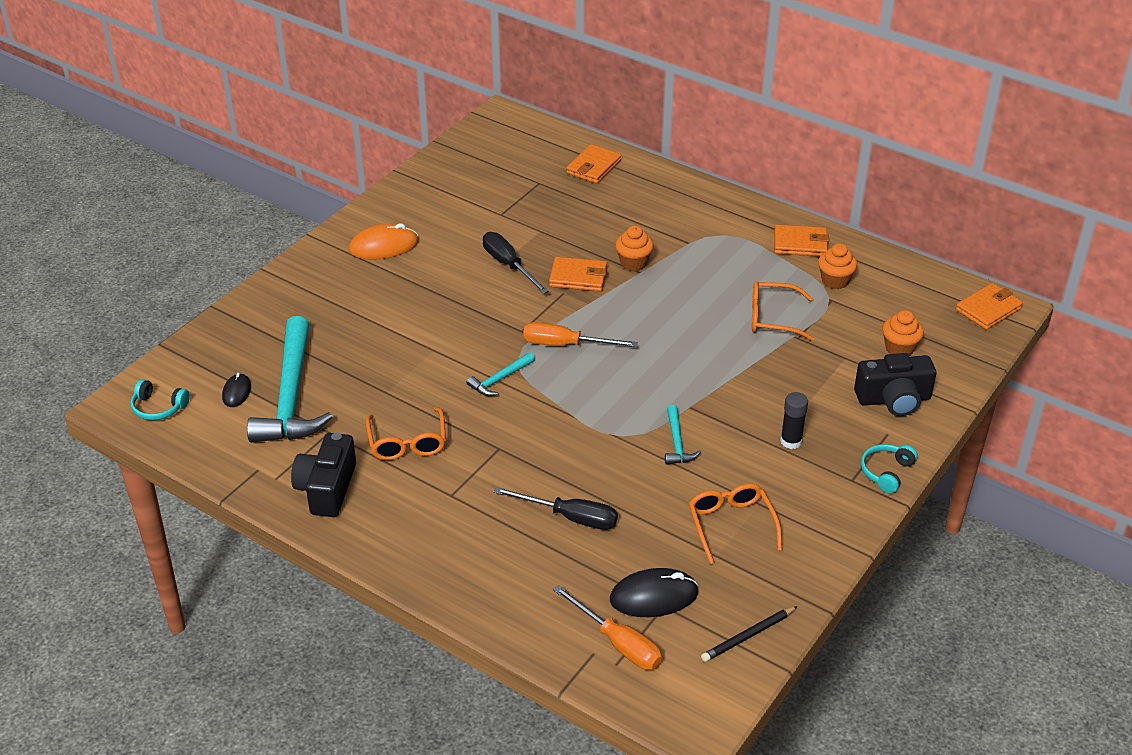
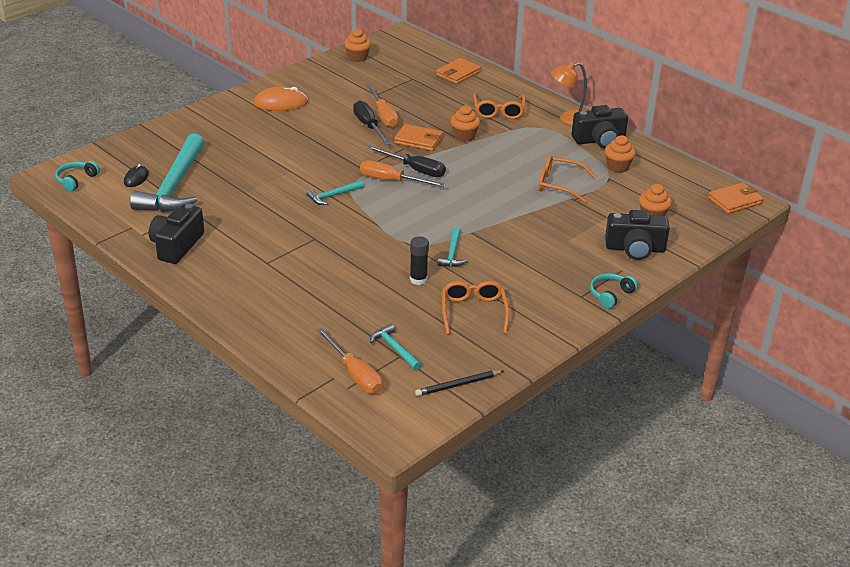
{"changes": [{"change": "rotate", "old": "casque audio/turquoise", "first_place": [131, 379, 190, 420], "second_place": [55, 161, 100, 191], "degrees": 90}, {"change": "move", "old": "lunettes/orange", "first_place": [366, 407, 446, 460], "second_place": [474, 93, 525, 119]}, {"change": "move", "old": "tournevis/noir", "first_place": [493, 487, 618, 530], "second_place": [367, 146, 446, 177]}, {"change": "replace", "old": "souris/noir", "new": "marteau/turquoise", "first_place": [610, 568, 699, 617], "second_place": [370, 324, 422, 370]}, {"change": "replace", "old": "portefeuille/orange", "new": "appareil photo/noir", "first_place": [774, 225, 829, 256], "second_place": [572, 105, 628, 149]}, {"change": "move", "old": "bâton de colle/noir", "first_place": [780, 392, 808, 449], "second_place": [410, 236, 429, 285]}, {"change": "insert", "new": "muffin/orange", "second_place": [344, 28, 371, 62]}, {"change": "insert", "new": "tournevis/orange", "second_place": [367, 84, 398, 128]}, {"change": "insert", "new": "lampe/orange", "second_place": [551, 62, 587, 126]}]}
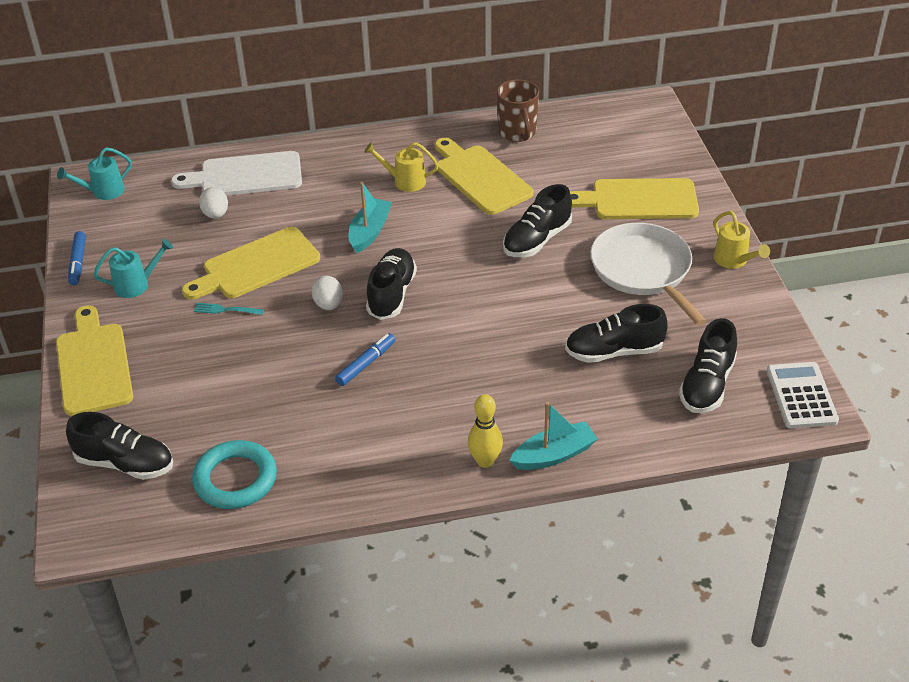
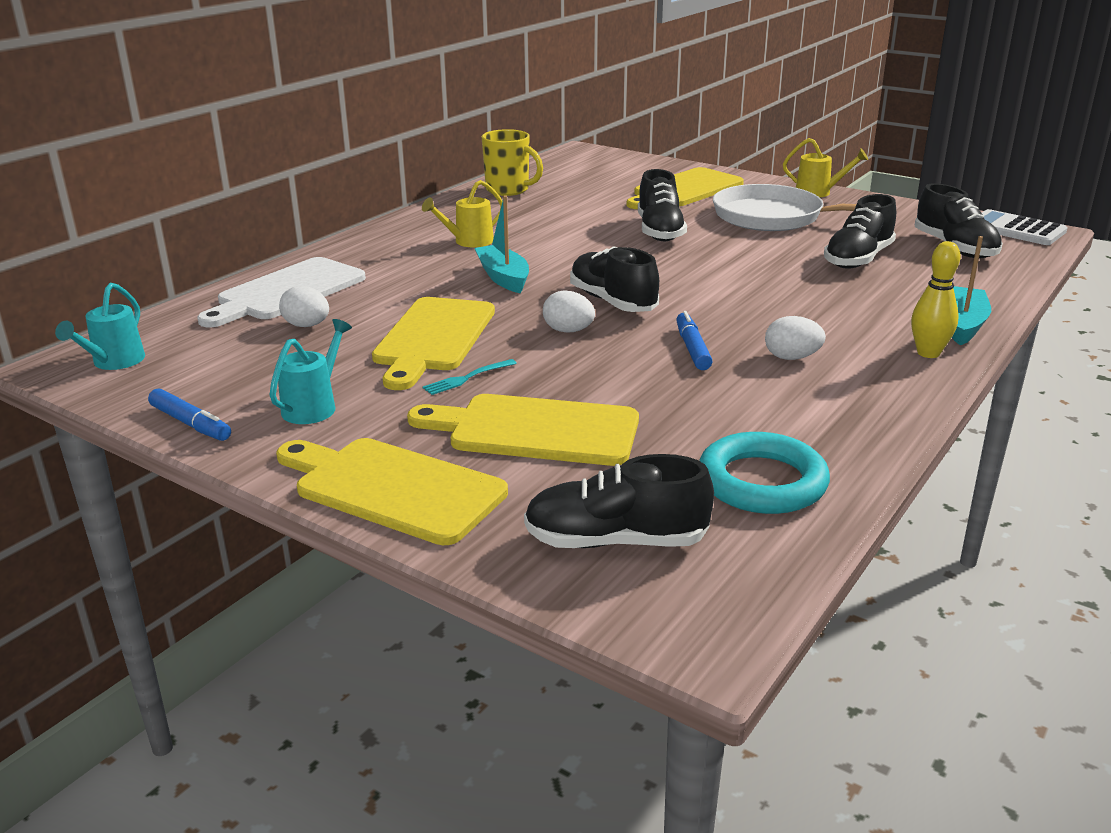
{"changes": [{"change": "rotate", "old": "chaussure/noir", "first_place": [66, 412, 173, 480], "second_place": [524, 454, 714, 548], "degrees": -150}, {"change": "move", "old": "planche à découper/jaune", "first_place": [435, 138, 534, 215], "second_place": [407, 394, 639, 466]}, {"change": "recolor", "old": "tasse/marron", "new": "tasse/jaune", "first_place": [496, 79, 539, 142], "second_place": [482, 129, 543, 196]}, {"change": "insert", "new": "œuf/blanc", "second_place": [765, 316, 826, 360]}]}
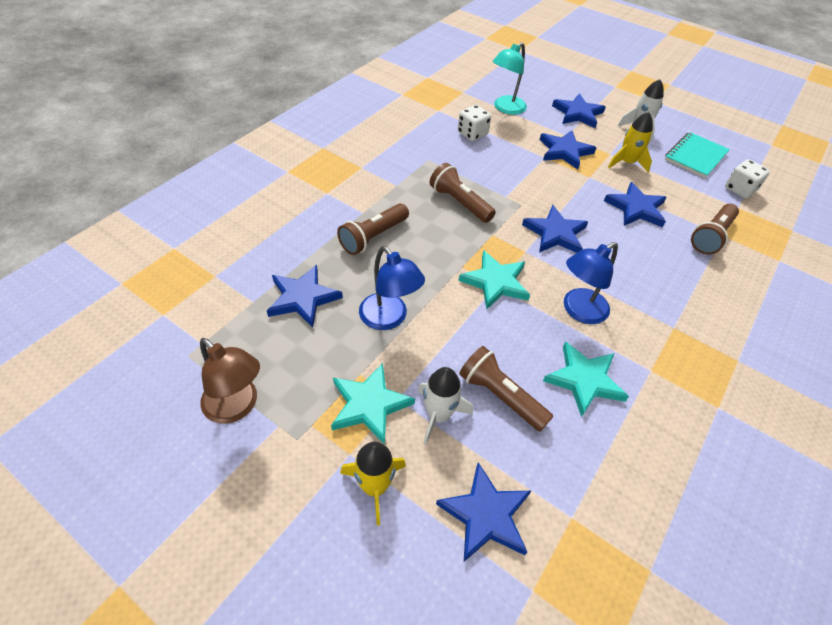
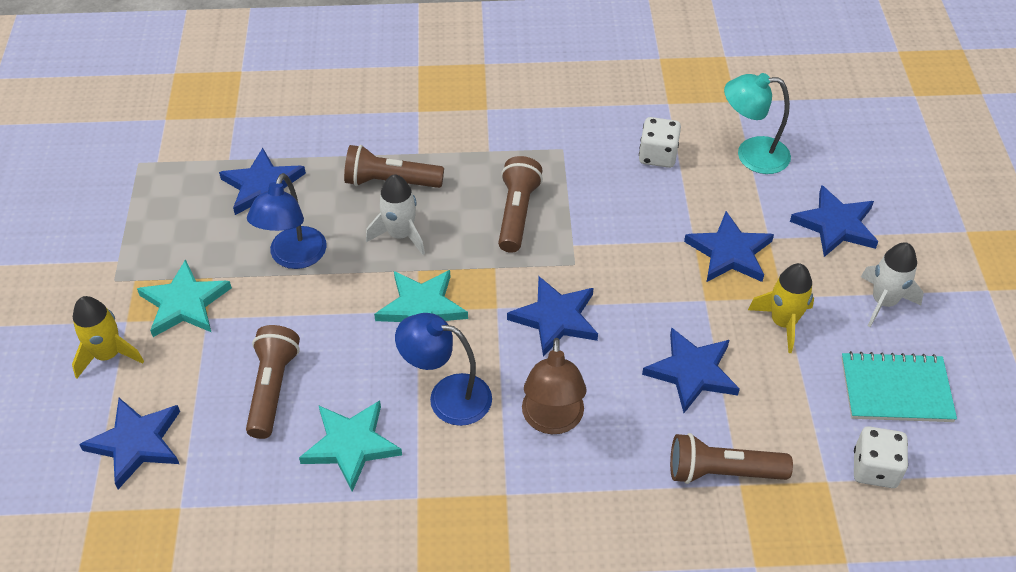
{"changes": [{"change": "move", "old": "lampe/marron", "first_place": [200, 338, 260, 424], "second_place": [522, 338, 587, 434]}, {"change": "move", "old": "fusée/blanc", "first_place": [418, 367, 473, 445], "second_place": [366, 174, 425, 255]}]}
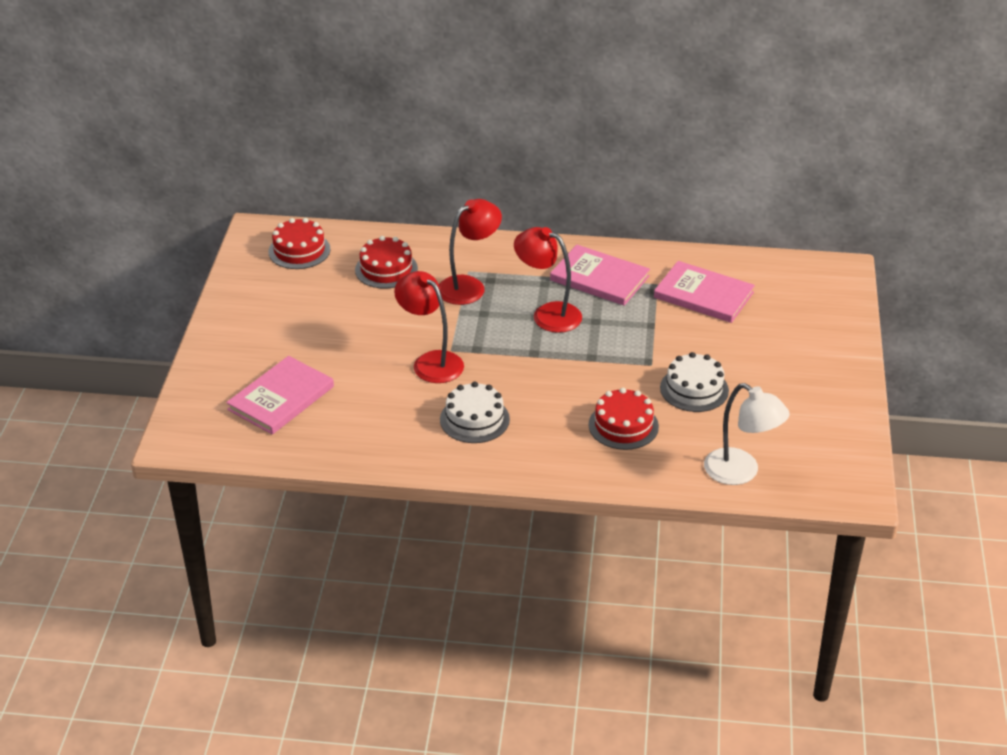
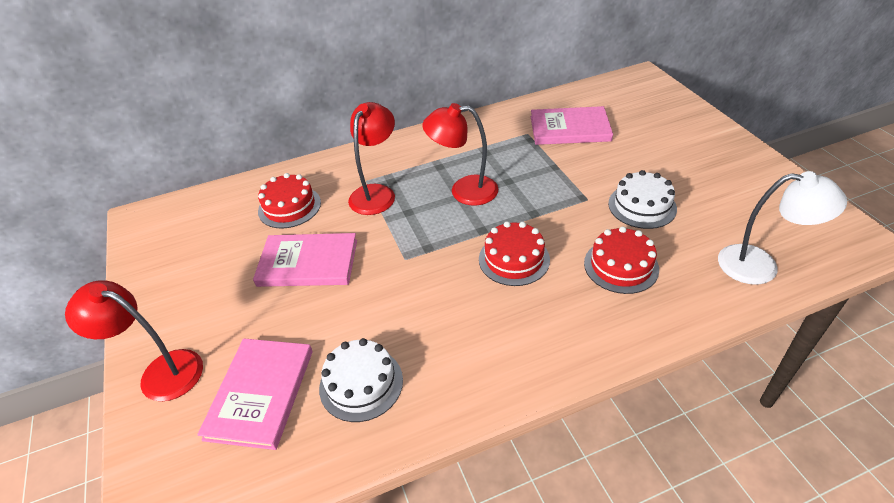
{"changes": [{"change": "move", "old": "gâteau/rouge", "first_place": [268, 218, 330, 269], "second_place": [479, 221, 550, 286]}, {"change": "move", "old": "lampe/rouge", "first_place": [394, 271, 464, 383], "second_place": [65, 280, 203, 402]}, {"change": "move", "old": "gâteau/blanc", "first_place": [440, 382, 510, 443], "second_place": [319, 338, 403, 422]}, {"change": "move", "old": "livre/rose", "first_place": [550, 245, 650, 306], "second_place": [253, 233, 357, 287]}]}
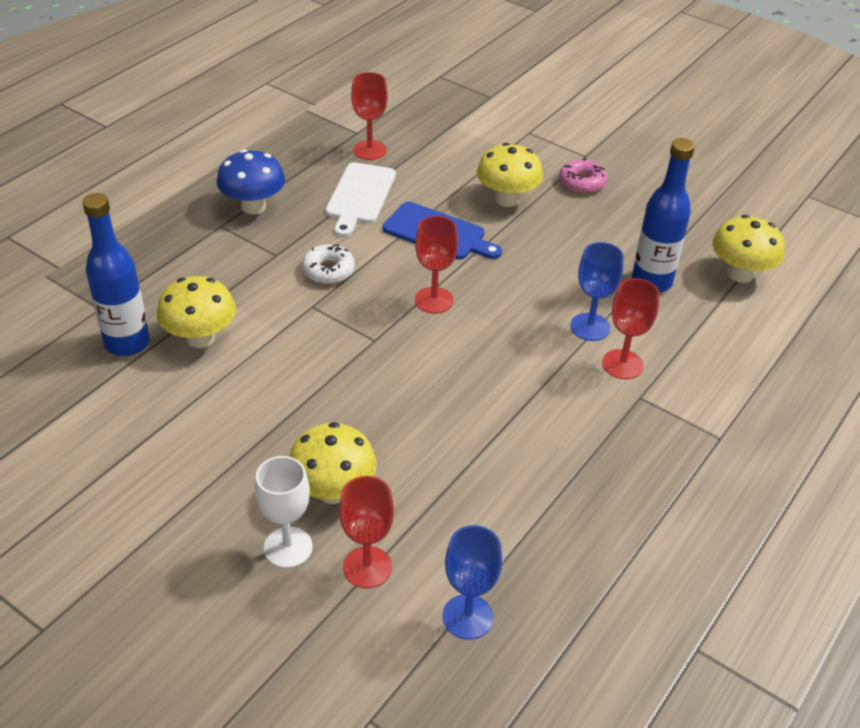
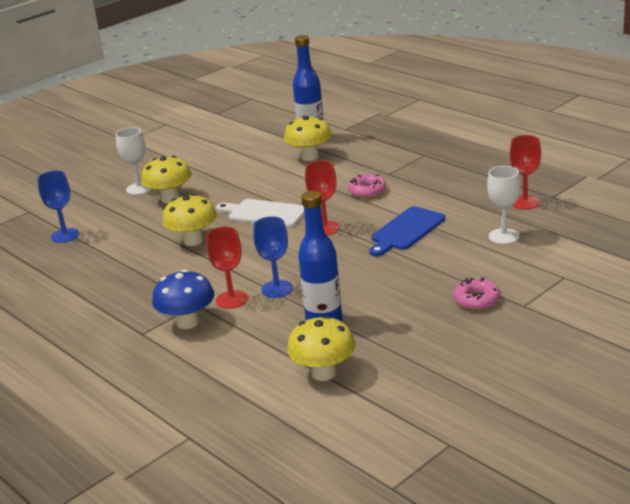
{"changes": [{"change": "move", "old": "champignon/bleu", "first_place": [217, 149, 285, 214], "second_place": [152, 270, 214, 329]}, {"change": "recolor", "old": "beignet/blanc", "new": "beignet/rose", "first_place": [302, 244, 355, 284], "second_place": [348, 174, 386, 198]}, {"change": "move", "old": "planche à découper/blanc", "first_place": [325, 162, 396, 237], "second_place": [216, 199, 304, 228]}, {"change": "delete", "old": "verre à pied/rouge", "first_place": [339, 476, 394, 589]}, {"change": "move", "old": "champignon/jaune", "first_place": [477, 143, 543, 207], "second_place": [162, 194, 217, 246]}, {"change": "insert", "new": "verre à pied/blanc", "second_place": [487, 166, 520, 244]}]}
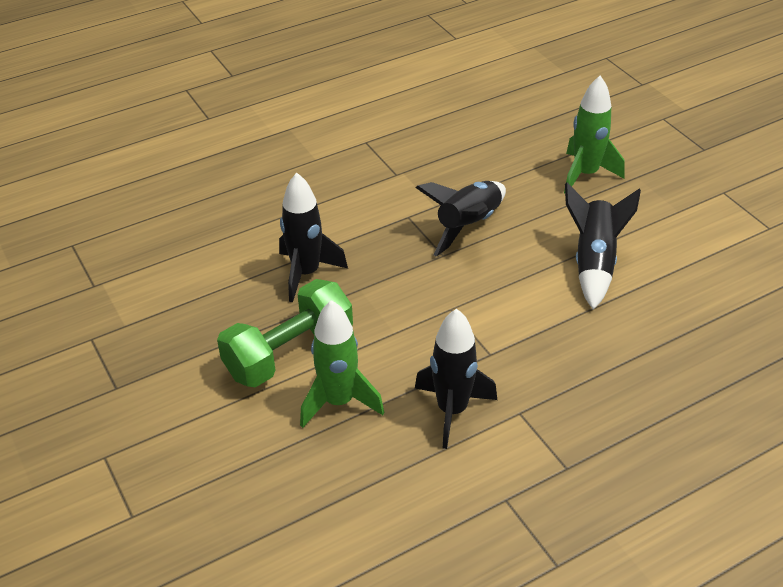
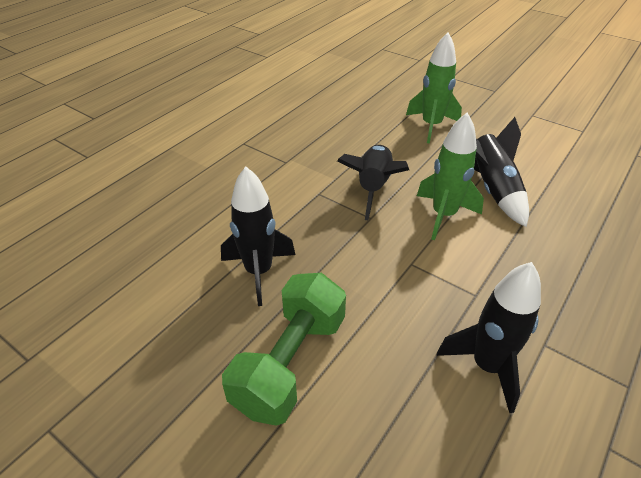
{"changes": [{"change": "move", "old": "fusée/vert", "first_place": [300, 300, 384, 428], "second_place": [417, 113, 484, 240]}]}
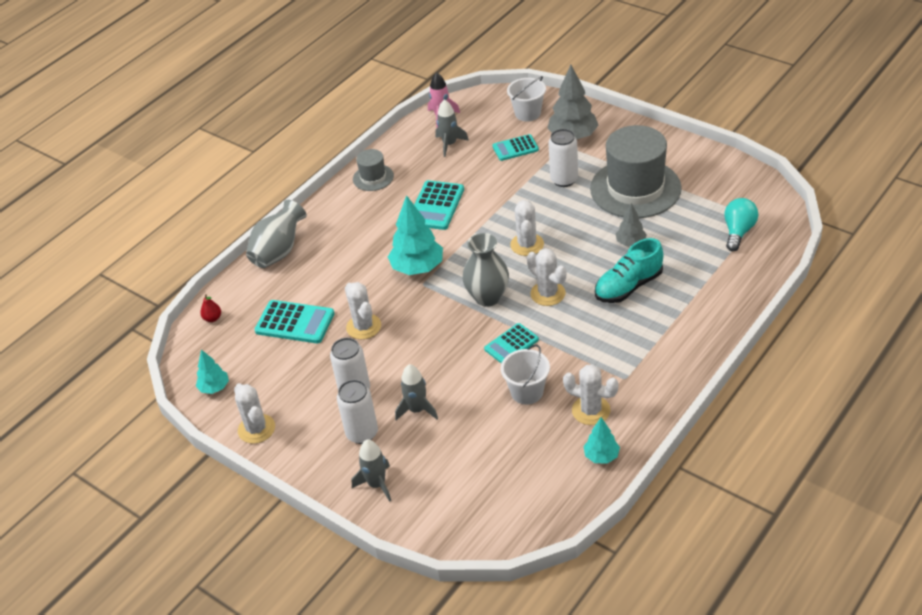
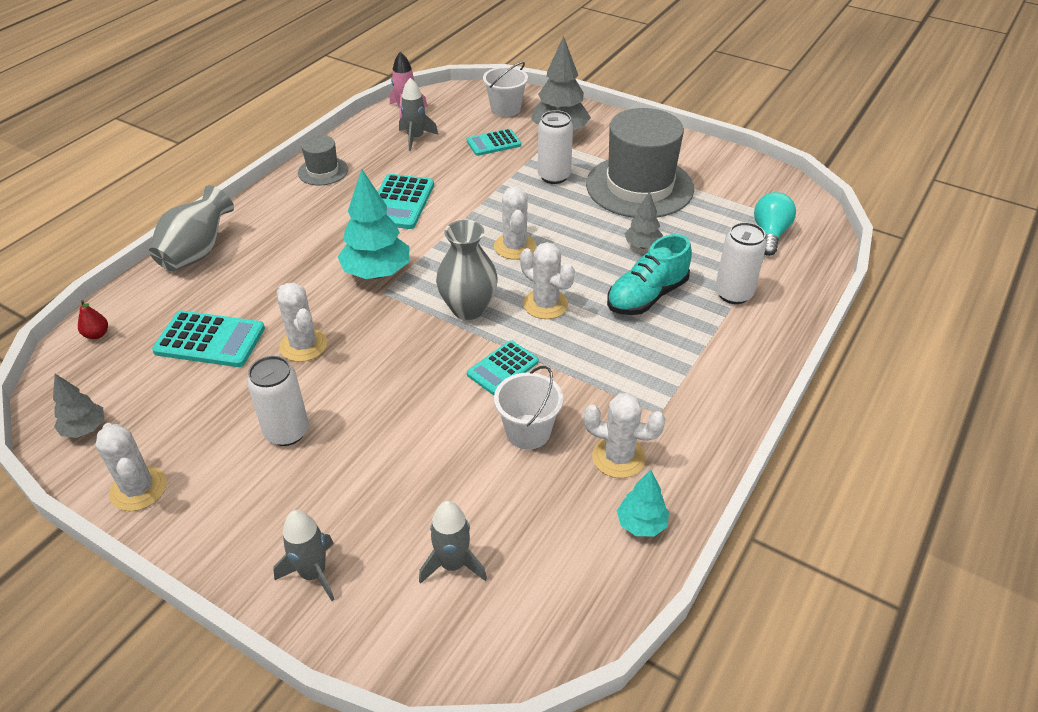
{"changes": [{"change": "recolor", "old": "arbre/turquoise", "new": "arbre/gris", "first_place": [196, 350, 229, 394], "second_place": [53, 374, 104, 438]}, {"change": "move", "old": "canette/blanc", "first_place": [337, 380, 378, 444], "second_place": [715, 222, 767, 304]}, {"change": "move", "old": "fusée/gris", "first_place": [395, 364, 438, 420], "second_place": [419, 501, 487, 584]}]}
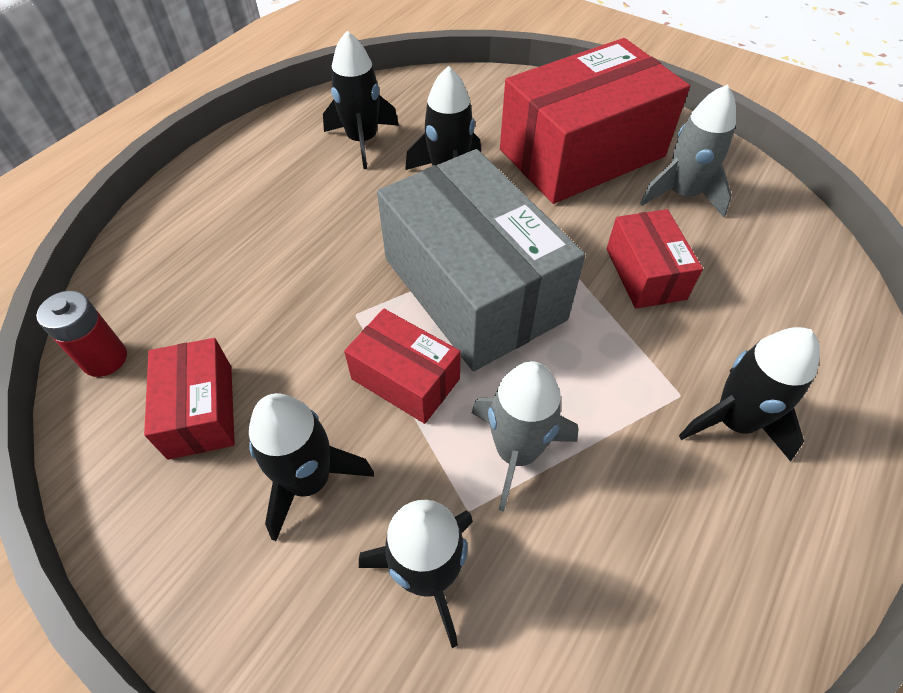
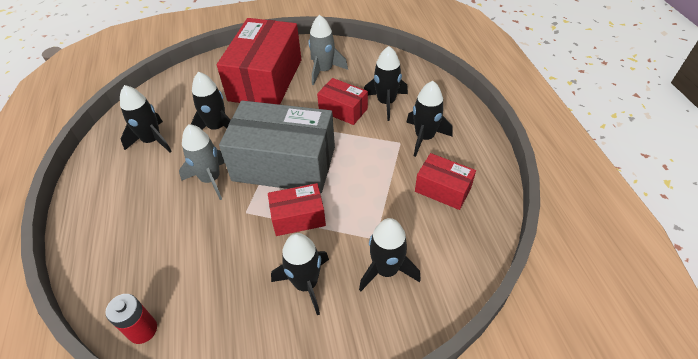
{"changes": [{"change": "move", "old": "boîte/rouge", "first_place": [144, 338, 235, 460], "second_place": [415, 153, 476, 210]}, {"change": "move", "old": "fusée/gris", "first_place": [472, 361, 579, 512], "second_place": [179, 124, 225, 200]}, {"change": "insert", "new": "fusée/noir", "second_place": [364, 46, 408, 121]}]}
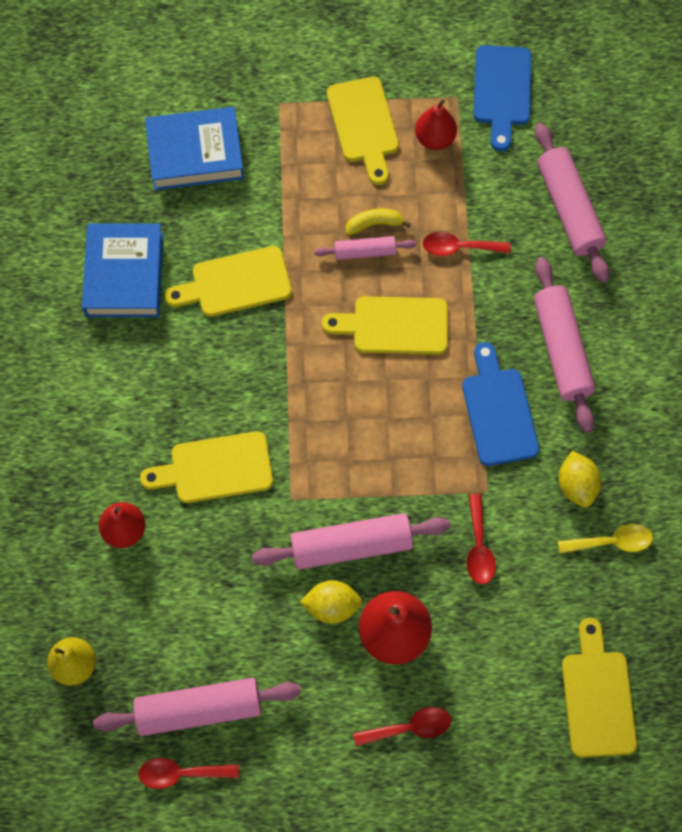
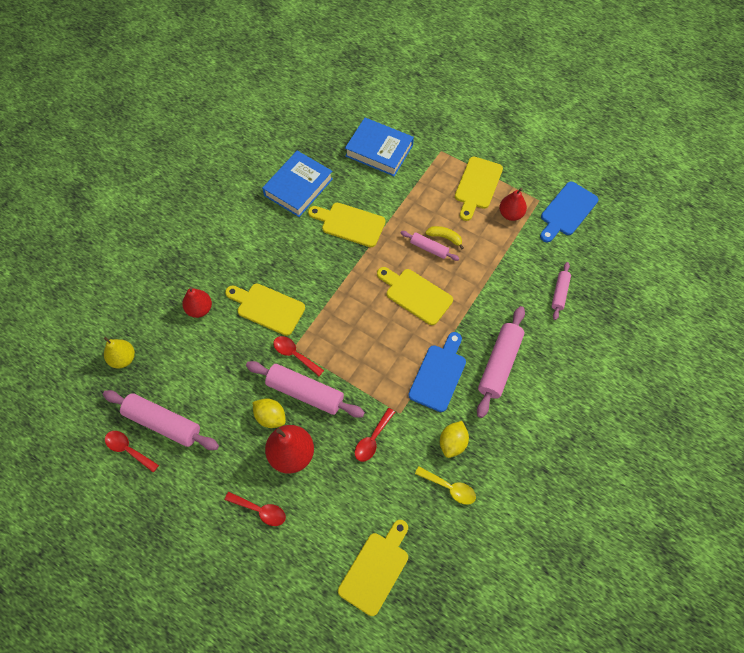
{"changes": [{"change": "move", "old": "cuillère/rouge", "first_place": [423, 232, 510, 256], "second_place": [273, 336, 324, 376]}, {"change": "resize", "old": "rouleau à pâtisserie/rose", "first_place": [535, 123, 610, 283], "second_place": [552, 262, 571, 320], "factor": 0.55}]}
